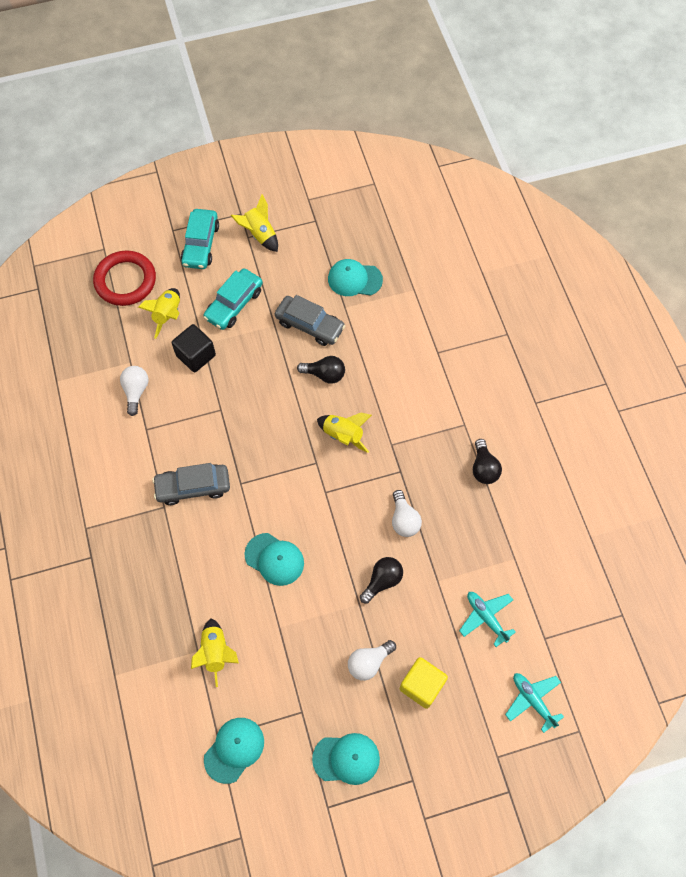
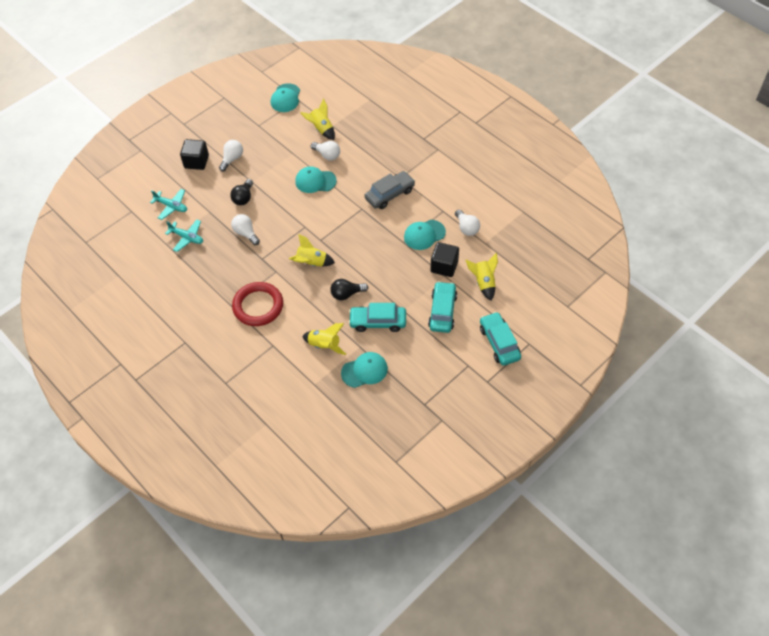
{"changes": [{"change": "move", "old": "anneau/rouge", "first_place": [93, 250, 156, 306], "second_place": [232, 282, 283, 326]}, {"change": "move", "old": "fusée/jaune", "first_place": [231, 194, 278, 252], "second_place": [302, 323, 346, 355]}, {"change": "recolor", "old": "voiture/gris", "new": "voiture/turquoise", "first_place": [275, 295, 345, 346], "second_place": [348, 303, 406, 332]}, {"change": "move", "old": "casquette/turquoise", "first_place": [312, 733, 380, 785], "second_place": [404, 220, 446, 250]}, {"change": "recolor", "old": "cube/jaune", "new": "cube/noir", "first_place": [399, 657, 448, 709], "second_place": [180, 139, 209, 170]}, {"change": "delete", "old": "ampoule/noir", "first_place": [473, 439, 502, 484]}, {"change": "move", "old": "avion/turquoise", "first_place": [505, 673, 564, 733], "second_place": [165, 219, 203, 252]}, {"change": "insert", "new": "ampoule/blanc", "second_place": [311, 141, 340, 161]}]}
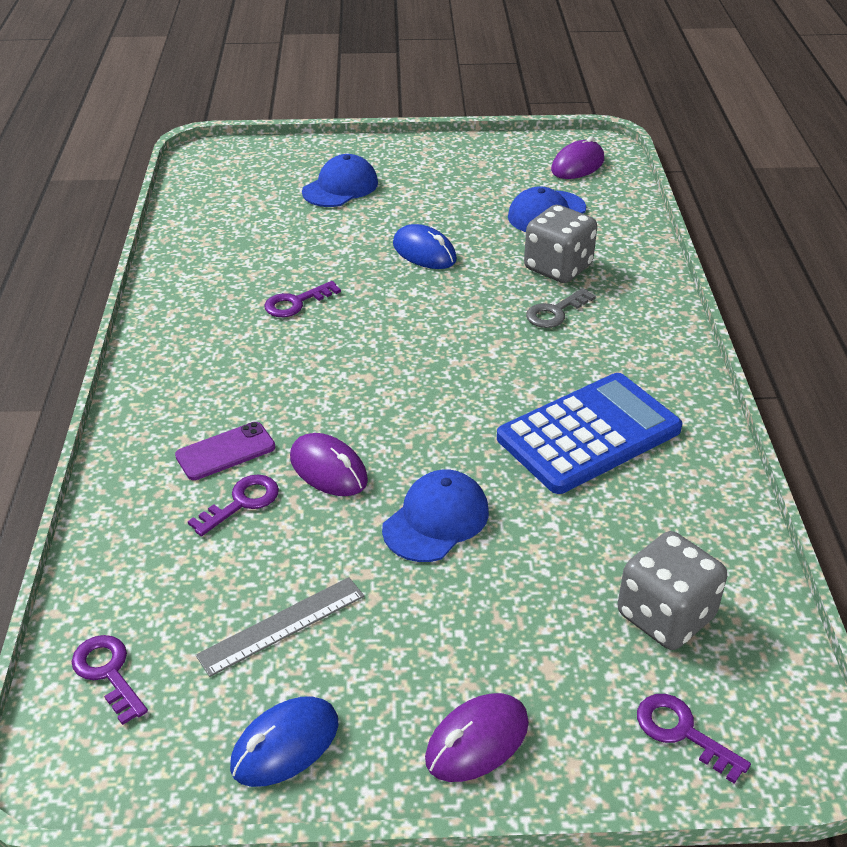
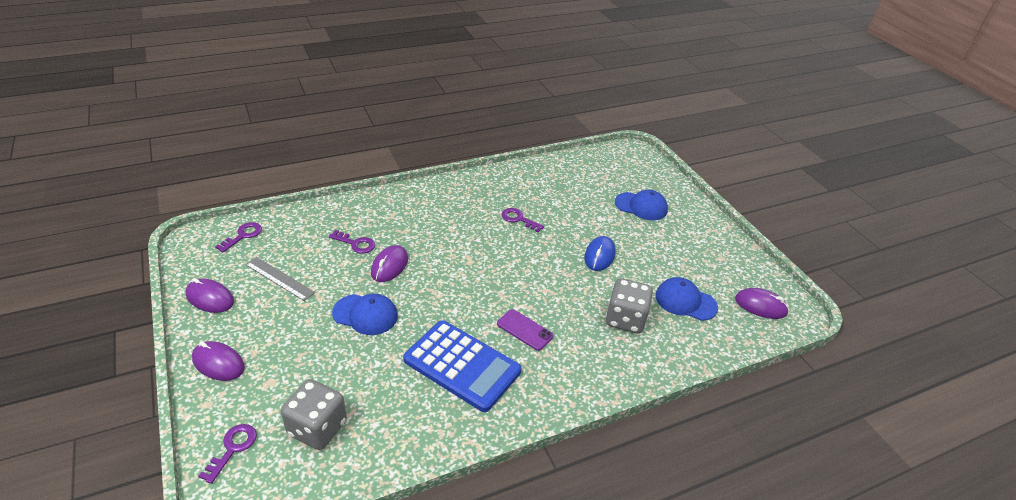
{"changes": [{"change": "move", "old": "téléphone/violet", "first_place": [175, 422, 275, 480], "second_place": [497, 309, 554, 351]}, {"change": "recolor", "old": "souris/bleu", "new": "souris/violet", "first_place": [230, 696, 339, 787], "second_place": [185, 278, 234, 313]}, {"change": "delete", "old": "clé/gris", "first_place": [526, 288, 596, 328]}]}
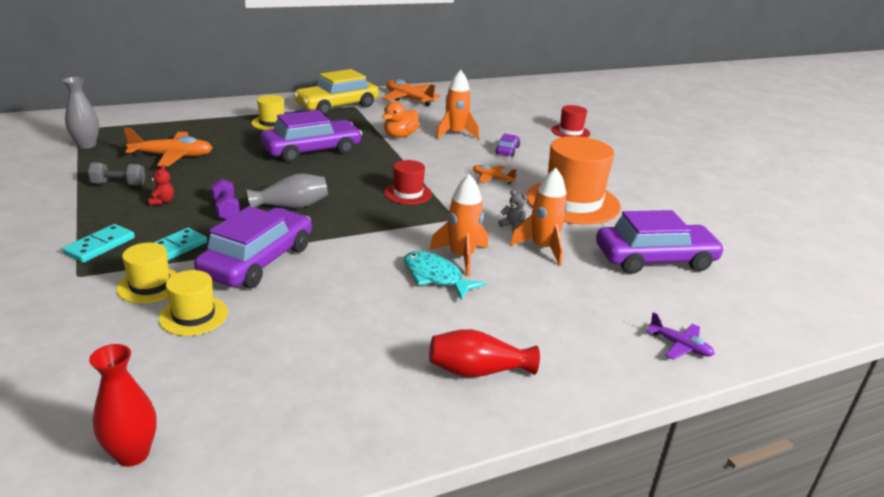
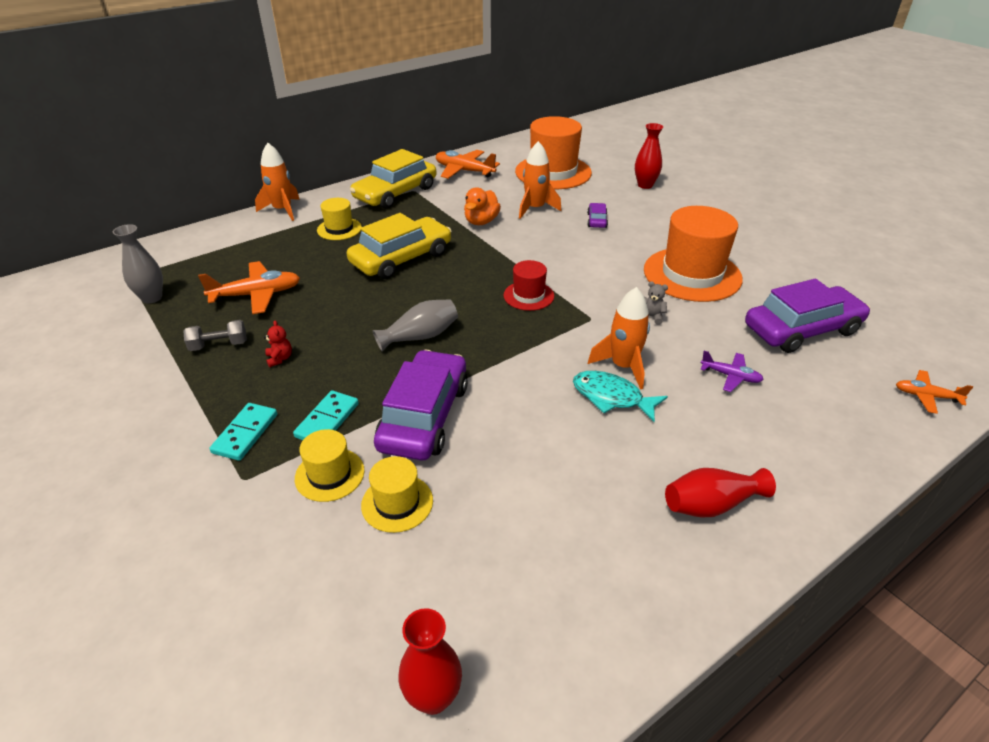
{"changes": [{"change": "delete", "old": "haltère/violet", "first_place": [211, 179, 240, 220]}, {"change": "recolor", "old": "voiture/violet", "new": "voiture/jaune", "first_place": [261, 110, 362, 162], "second_place": [347, 213, 452, 279]}, {"change": "move", "old": "avion/orange", "first_place": [473, 165, 517, 184], "second_place": [896, 370, 973, 414]}, {"change": "move", "old": "fusée/orange", "first_place": [510, 168, 568, 266], "second_place": [255, 143, 300, 221]}, {"change": "replace", "old": "chapeau/rouge", "new": "vase/rouge", "first_place": [552, 105, 590, 138], "second_place": [635, 123, 663, 189]}, {"change": "move", "old": "avion/violet", "first_place": [646, 312, 715, 360], "second_place": [701, 351, 764, 392]}, {"change": "insert", "new": "chapeau/orange", "second_place": [515, 116, 592, 189]}]}
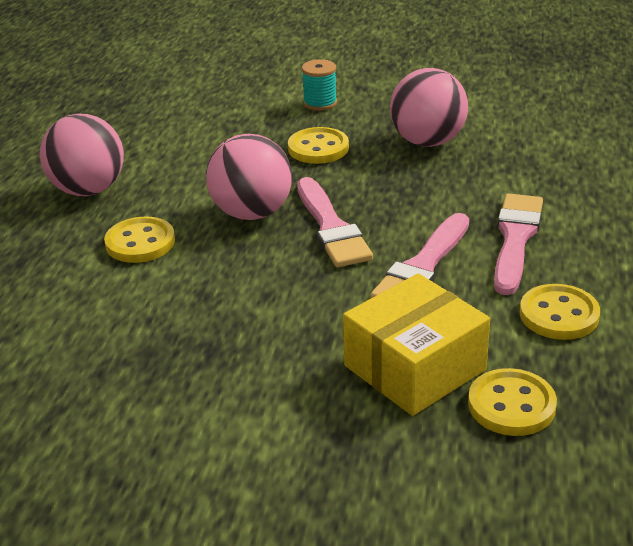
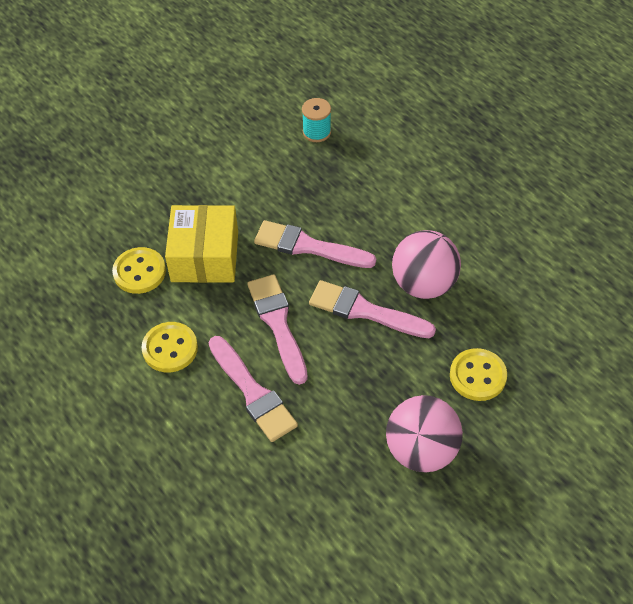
{"changes": [{"change": "delete", "old": "balle/rose", "first_place": [40, 114, 124, 196]}, {"change": "delete", "old": "bouton/jaune", "first_place": [104, 216, 175, 263]}, {"change": "move", "old": "bobine/turquoise", "first_place": [302, 59, 337, 111], "second_place": [302, 98, 331, 142]}, {"change": "insert", "new": "pinceau/rose", "second_place": [254, 220, 376, 268]}]}
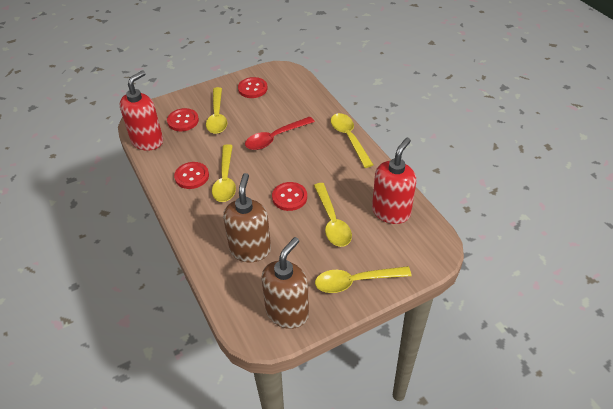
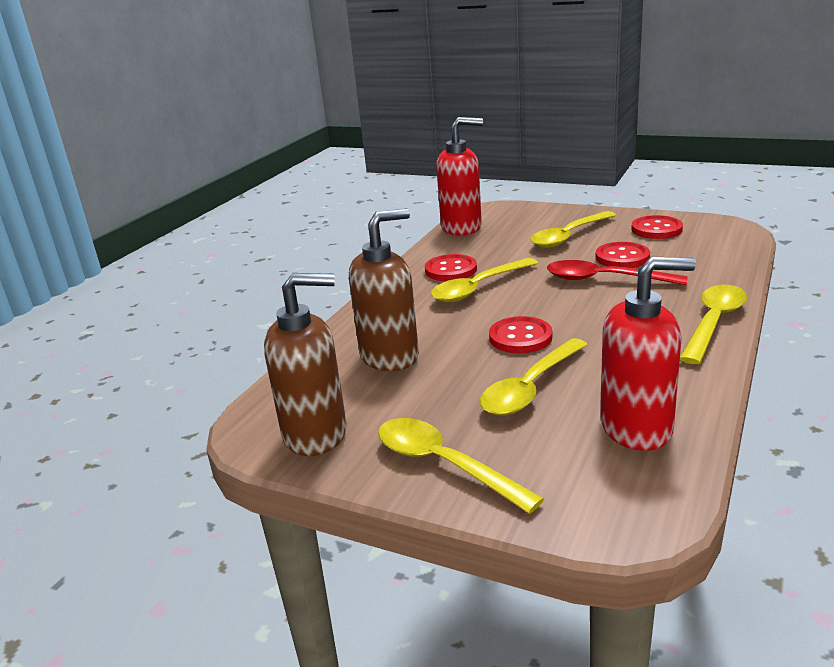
{"changes": [{"change": "move", "old": "bouton/rouge", "first_place": [167, 108, 199, 131], "second_place": [596, 242, 650, 268]}]}
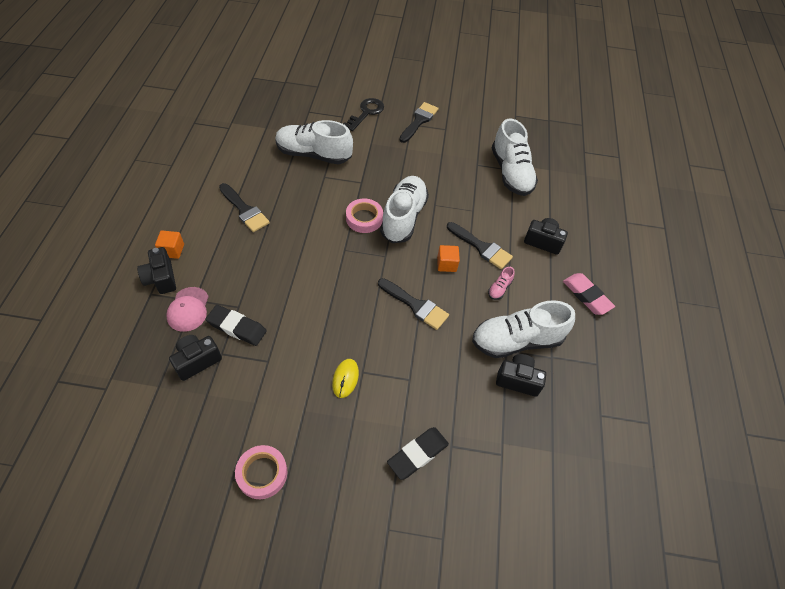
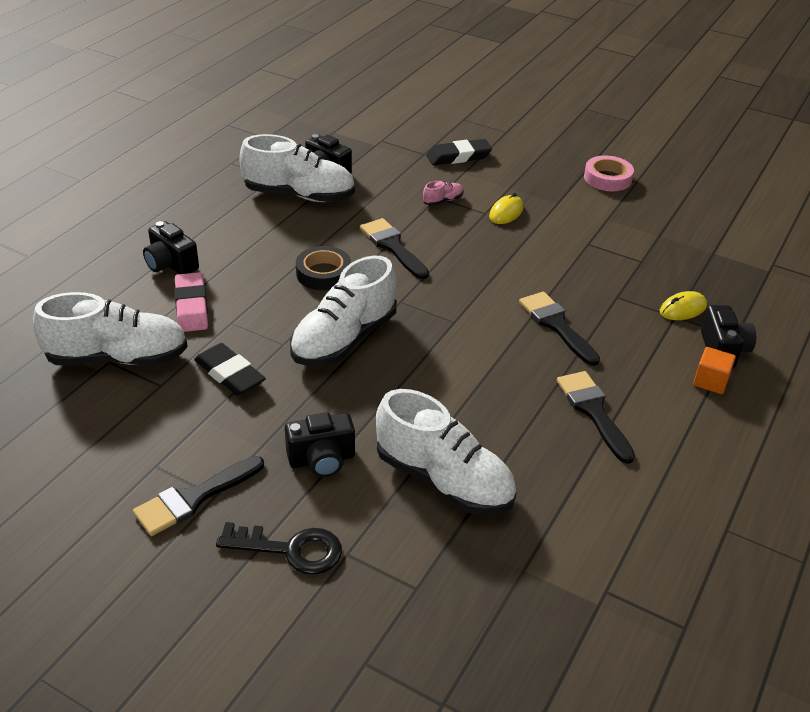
{"changes": [{"change": "replace", "old": "casquette/rose", "new": "souris/jaune", "first_place": [166, 287, 209, 332], "second_place": [660, 291, 707, 320]}, {"change": "move", "old": "appareil photo/noir", "first_place": [169, 335, 222, 381], "second_place": [285, 412, 355, 477]}, {"change": "move", "old": "gomme/noir", "first_place": [206, 305, 267, 346], "second_place": [194, 343, 266, 396]}, {"change": "rotate", "old": "clé/noir", "first_place": [343, 98, 384, 131], "second_place": [216, 522, 342, 575], "degrees": -135}, {"change": "delete", "old": "ruban adhésif/rose", "first_place": [346, 199, 383, 233]}, {"change": "replace", "old": "cube/orange", "new": "ruban adhésif/noir", "first_place": [437, 245, 460, 272], "second_place": [296, 246, 351, 290]}, {"change": "move", "old": "pinceau/noir", "first_place": [447, 222, 513, 269], "second_place": [519, 292, 600, 366]}, {"change": "move", "old": "chaussure/rose", "first_place": [488, 267, 515, 300], "second_place": [423, 181, 464, 206]}, {"change": "rotate", "old": "chaussure/blanc", "first_place": [492, 118, 538, 196], "second_place": [33, 292, 188, 366], "degrees": 75}, {"change": "move", "old": "gomme/rose", "first_place": [563, 273, 615, 315], "second_place": [174, 272, 208, 332]}]}
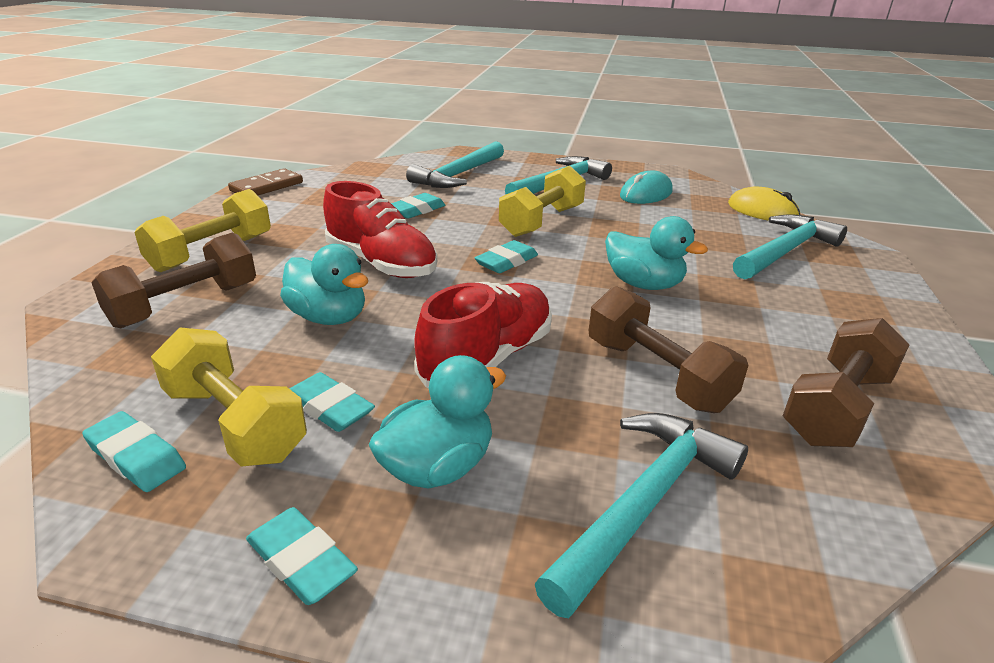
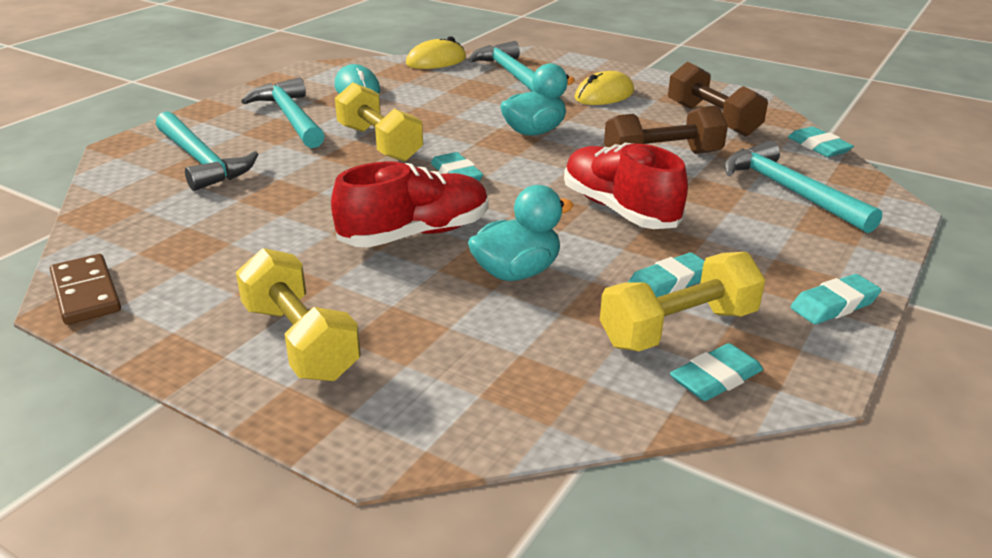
{"changes": [{"change": "delete", "old": "haltère/marron", "first_place": [91, 232, 256, 328]}, {"change": "delete", "old": "canard/turquoise", "first_place": [369, 355, 506, 489]}, {"change": "move", "old": "gomme/turquoise", "first_place": [391, 193, 445, 219], "second_place": [788, 126, 854, 157]}, {"change": "insert", "new": "souris/jaune", "second_place": [575, 71, 634, 105]}]}
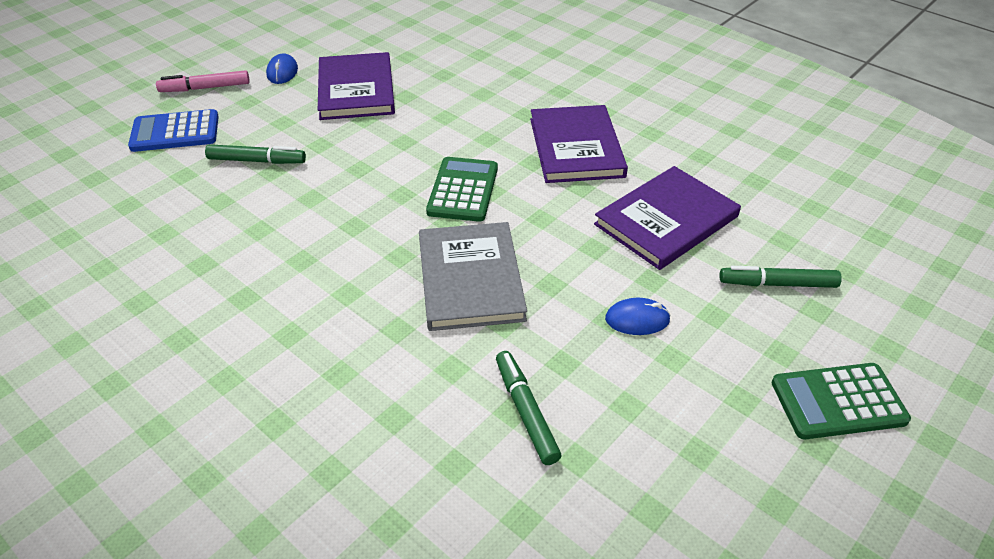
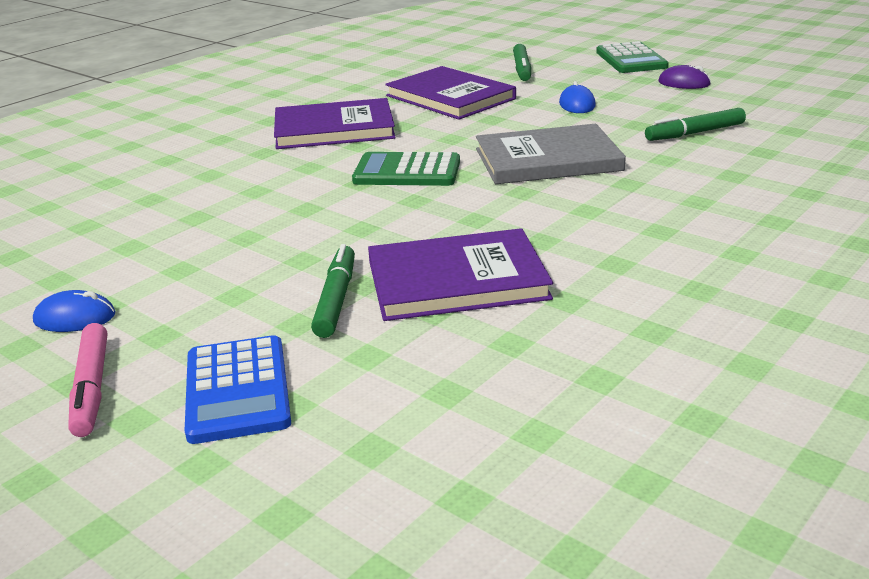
{"changes": [{"change": "move", "old": "livre/violet", "first_place": [318, 52, 395, 120], "second_place": [368, 228, 553, 321]}, {"change": "insert", "new": "souris/violet", "second_place": [659, 65, 711, 89]}]}
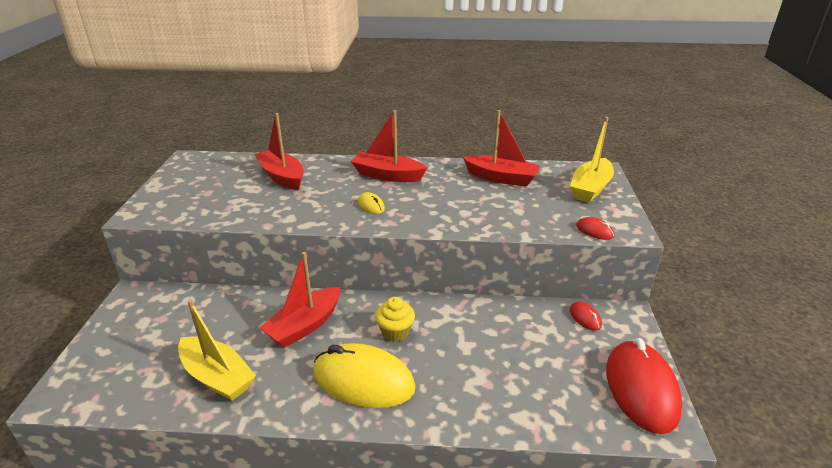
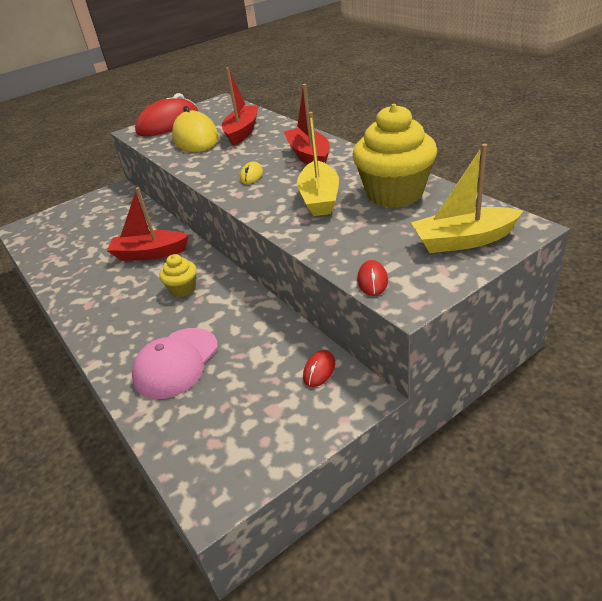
{"changes": [{"change": "move", "old": "bateau/jaune", "first_place": [178, 300, 256, 401], "second_place": [297, 112, 339, 216]}, {"change": "move", "old": "souris/jaune", "first_place": [313, 343, 416, 408], "second_place": [172, 106, 219, 152]}, {"change": "replace", "old": "bateau/rouge", "new": "muffin/jaune", "first_place": [463, 110, 540, 187], "second_place": [353, 104, 437, 208]}, {"change": "move", "old": "souris/rouge", "first_place": [606, 338, 682, 434], "second_place": [135, 93, 199, 136]}, {"change": "insert", "new": "casquette/rose", "second_place": [132, 328, 218, 399]}]}
